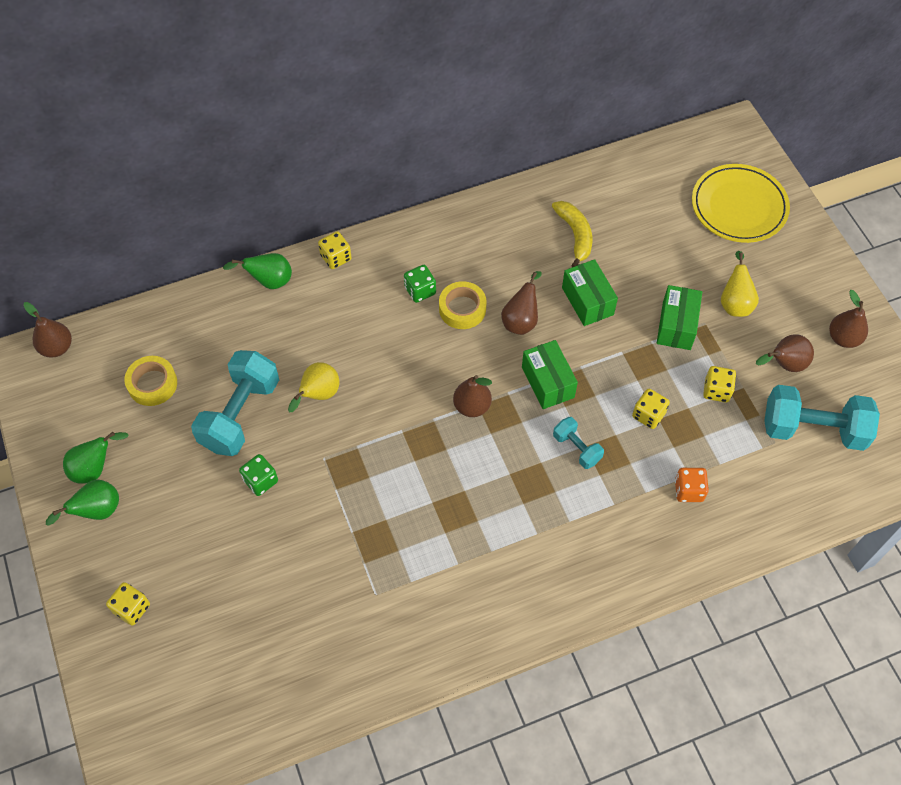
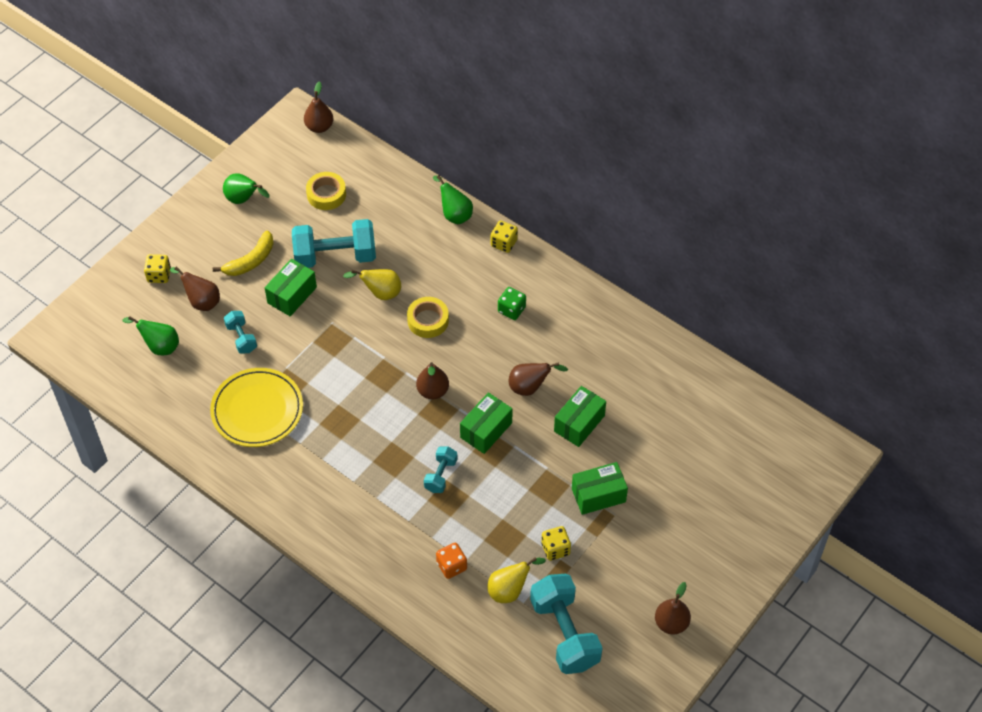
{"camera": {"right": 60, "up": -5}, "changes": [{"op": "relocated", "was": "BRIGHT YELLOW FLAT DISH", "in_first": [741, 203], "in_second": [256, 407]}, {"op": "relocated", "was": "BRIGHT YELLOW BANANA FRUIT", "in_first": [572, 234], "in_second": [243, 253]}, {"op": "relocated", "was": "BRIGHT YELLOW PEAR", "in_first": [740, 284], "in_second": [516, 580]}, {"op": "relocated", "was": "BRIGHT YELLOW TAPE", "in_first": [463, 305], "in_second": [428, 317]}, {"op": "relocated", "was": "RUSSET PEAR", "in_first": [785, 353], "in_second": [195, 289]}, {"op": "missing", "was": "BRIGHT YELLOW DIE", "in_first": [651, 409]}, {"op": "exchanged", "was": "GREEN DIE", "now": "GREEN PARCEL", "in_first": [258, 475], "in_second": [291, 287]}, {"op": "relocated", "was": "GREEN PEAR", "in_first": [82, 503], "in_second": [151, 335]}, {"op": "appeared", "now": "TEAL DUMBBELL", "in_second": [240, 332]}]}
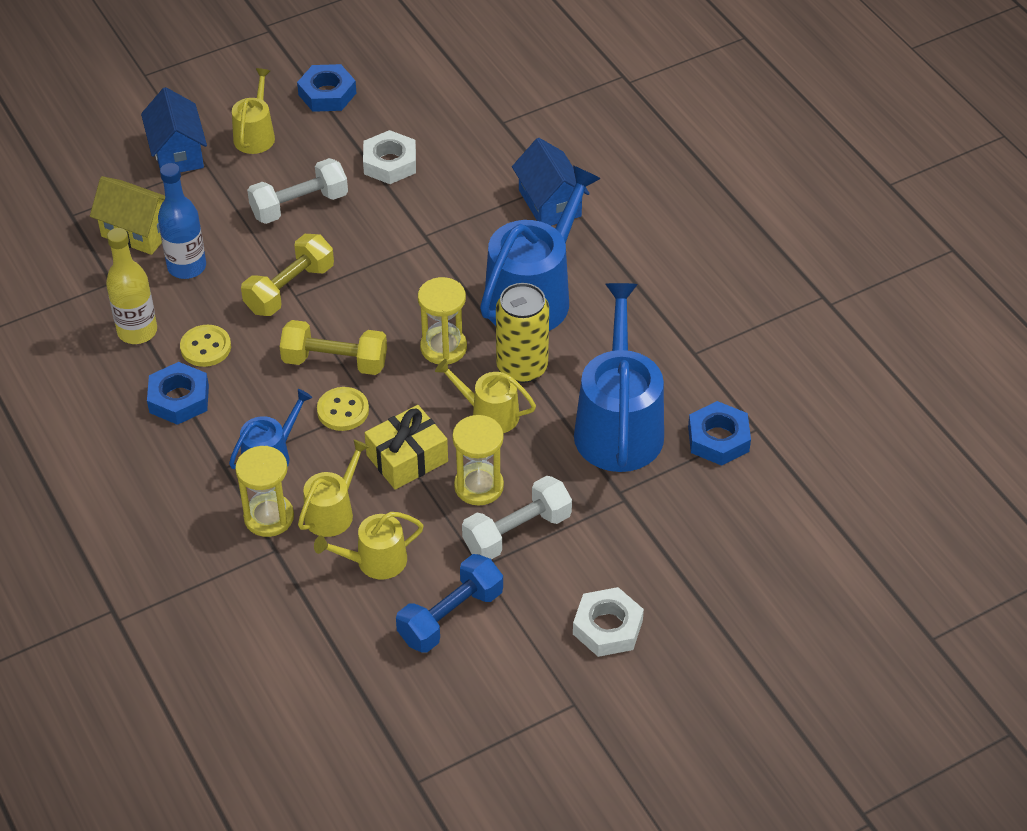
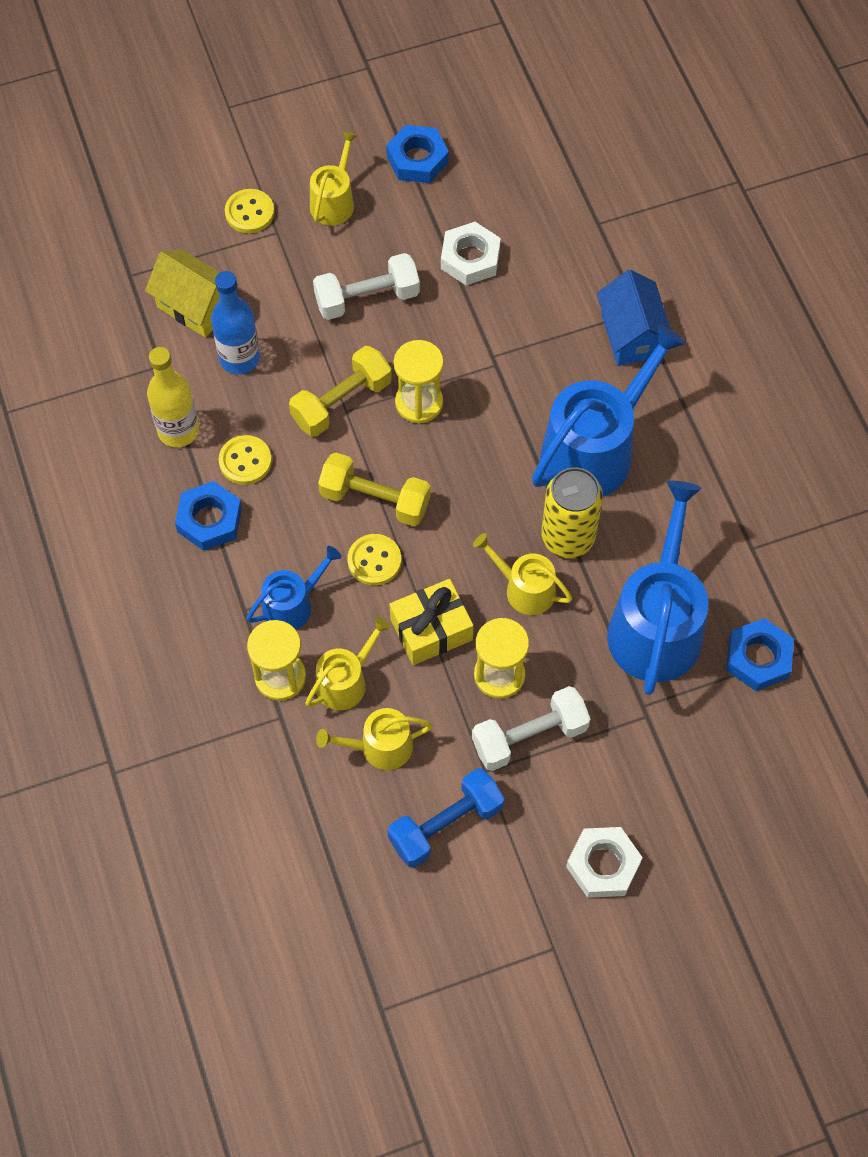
{"camera": {"right": 10, "up": 15}, "changes": [{"op": "exchanged", "was": "BLUE HOUSE", "now": "BRIGHT YELLOW SHIRT BUTTON", "in_first": [174, 129], "in_second": [249, 211]}, {"op": "relocated", "was": "BRIGHT YELLOW SANDGLASS", "in_first": [442, 320], "in_second": [419, 381]}]}
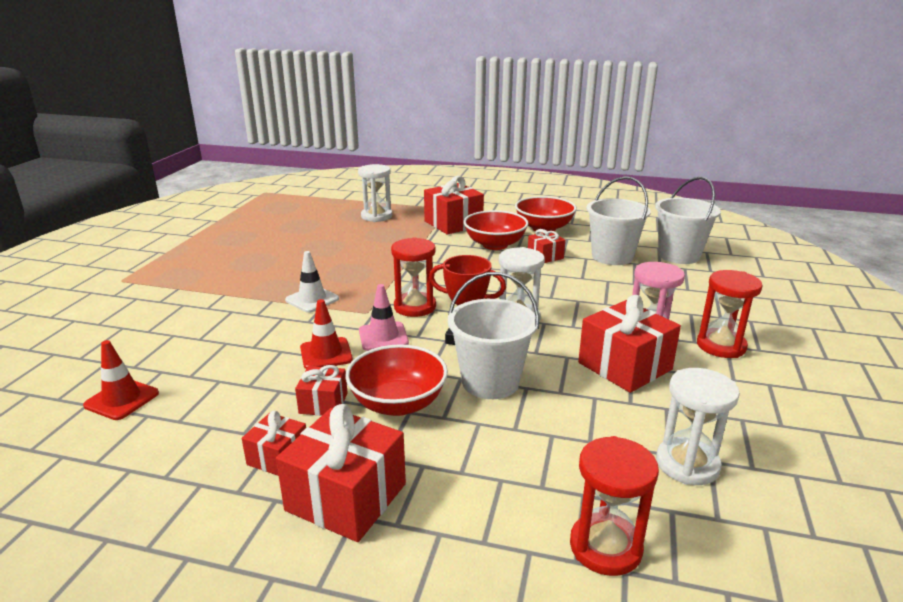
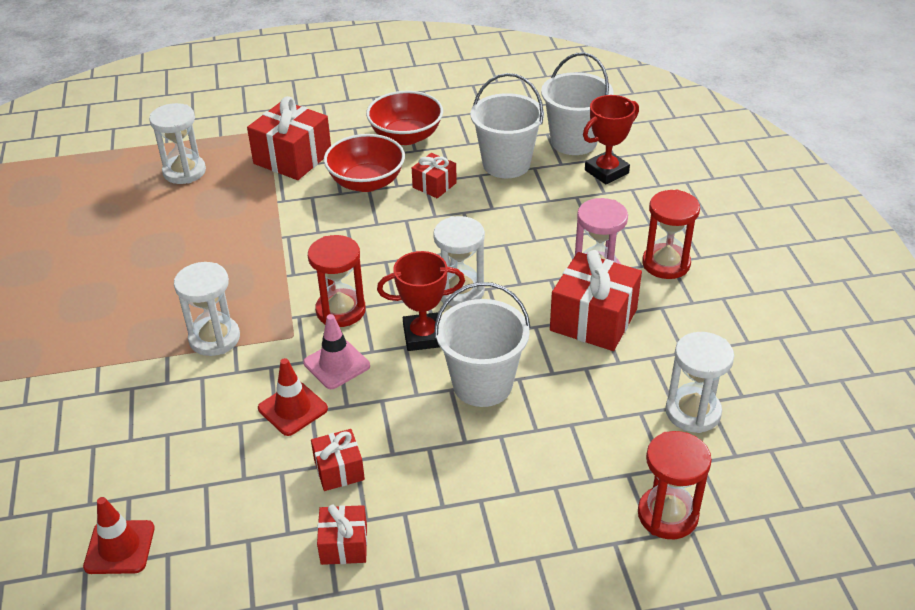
{"camera": {"right": -25, "up": 15}, "changes": [{"op": "exchanged", "was": "SNOW-WHITE SAFETY CONE", "now": "SNOW-WHITE SANDGLASS", "in_first": [312, 282], "in_second": [207, 309]}, {"op": "missing", "was": "SCARLET SERVING BOWL", "in_first": [396, 380]}, {"op": "missing", "was": "SCARLET PRESENT", "in_first": [341, 473]}, {"op": "appeared", "now": "SCARLET AWARD CUP", "in_second": [611, 140]}]}
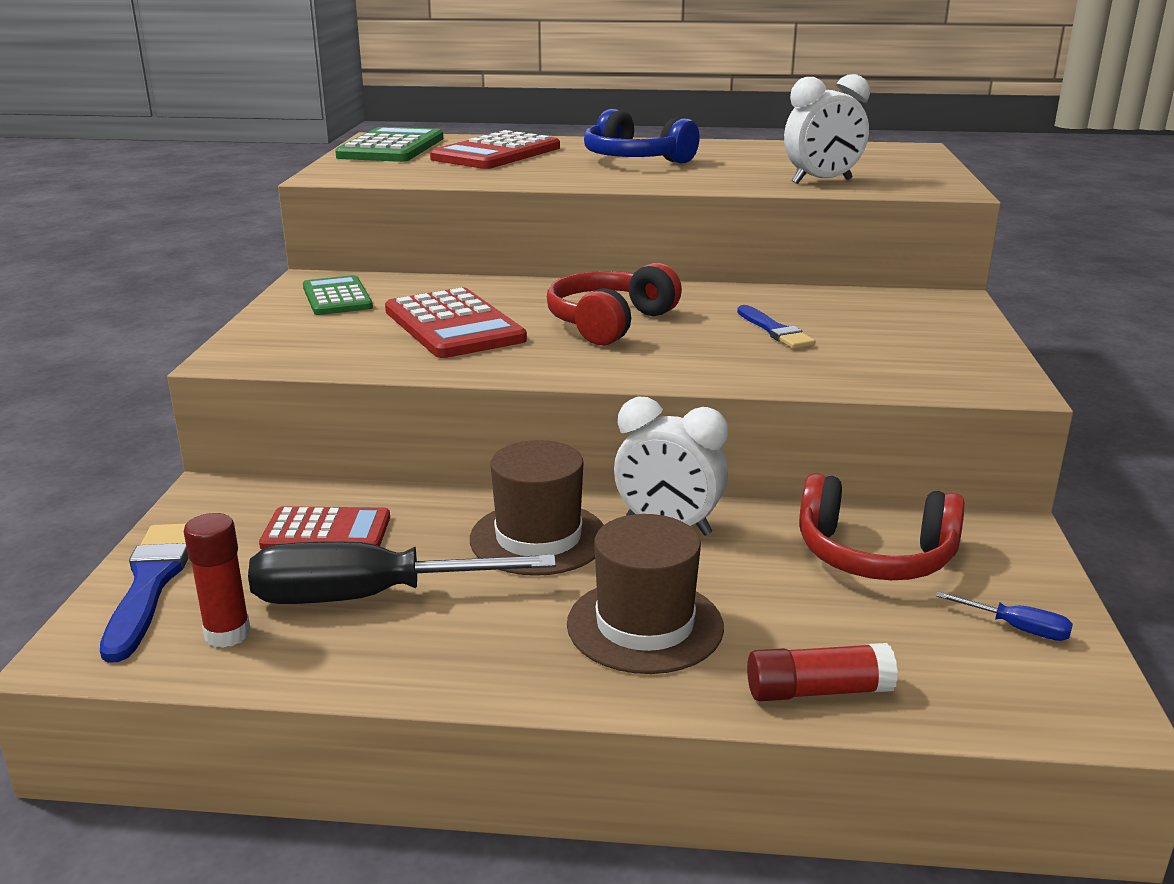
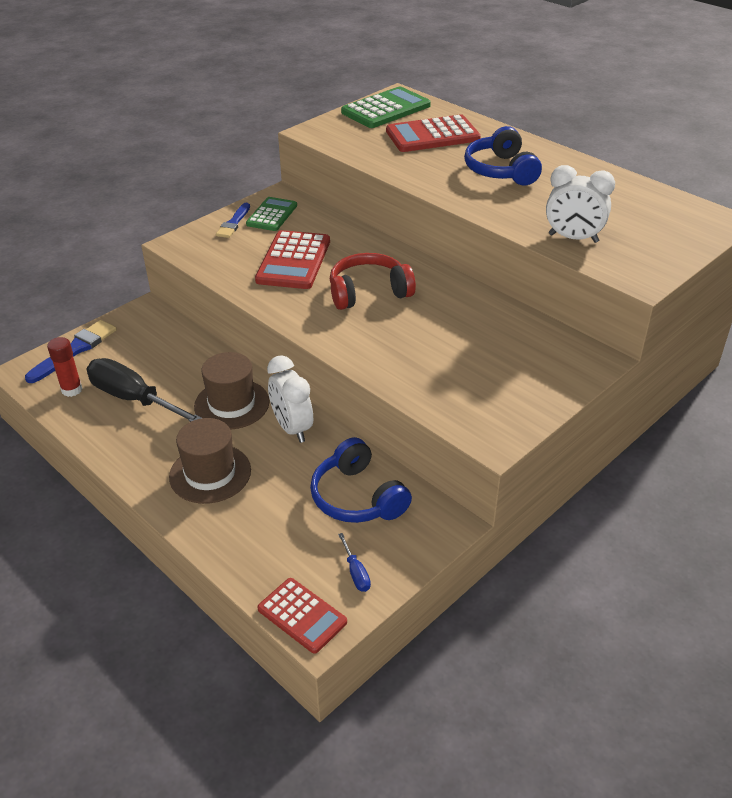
{"camera": {"right": 40, "up": 15}, "changes": [{"op": "relocated", "was": "BLUE PAINT BRUSH", "in_first": [776, 327], "in_second": [233, 220]}, {"op": "colour", "was": "SCARLET OVER-EAR HEADPHONES", "now": "BLUE OVER-EAR HEADPHONES", "in_first": [882, 526], "in_second": [361, 480]}, {"op": "relocated", "was": "SCARLET ADDING MACHINE", "in_first": [324, 527], "in_second": [302, 616]}, {"op": "missing", "was": "SCARLET STICK OF GLUE", "in_first": [822, 672]}]}
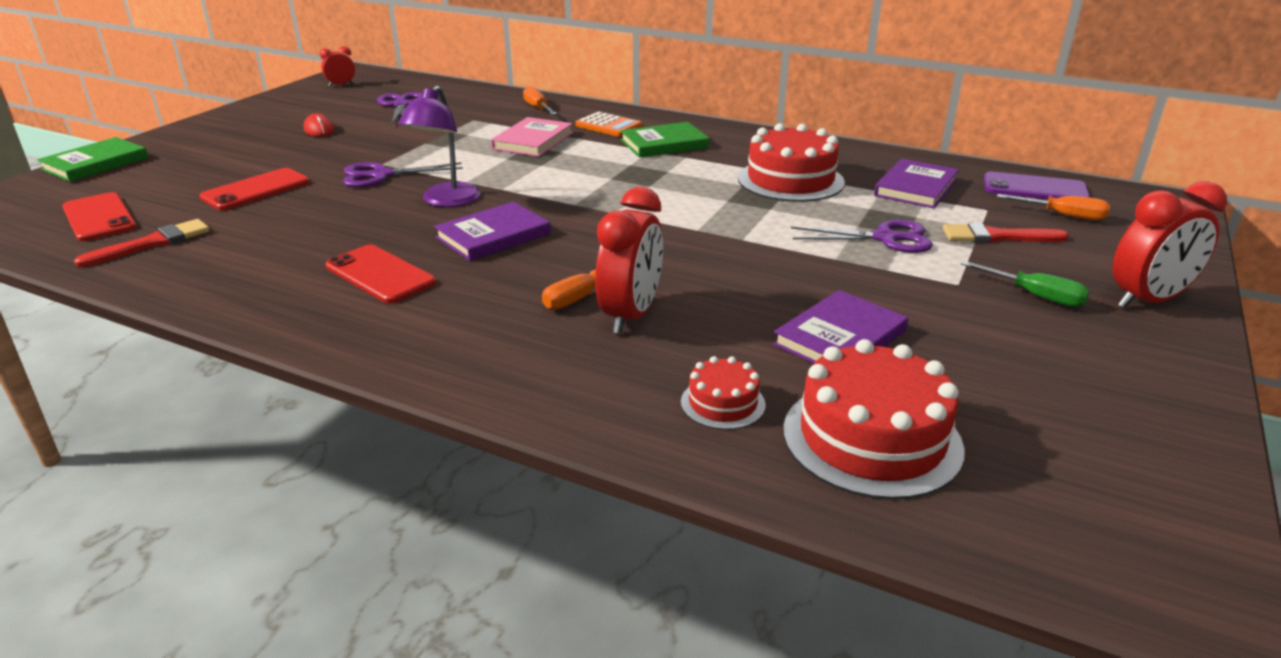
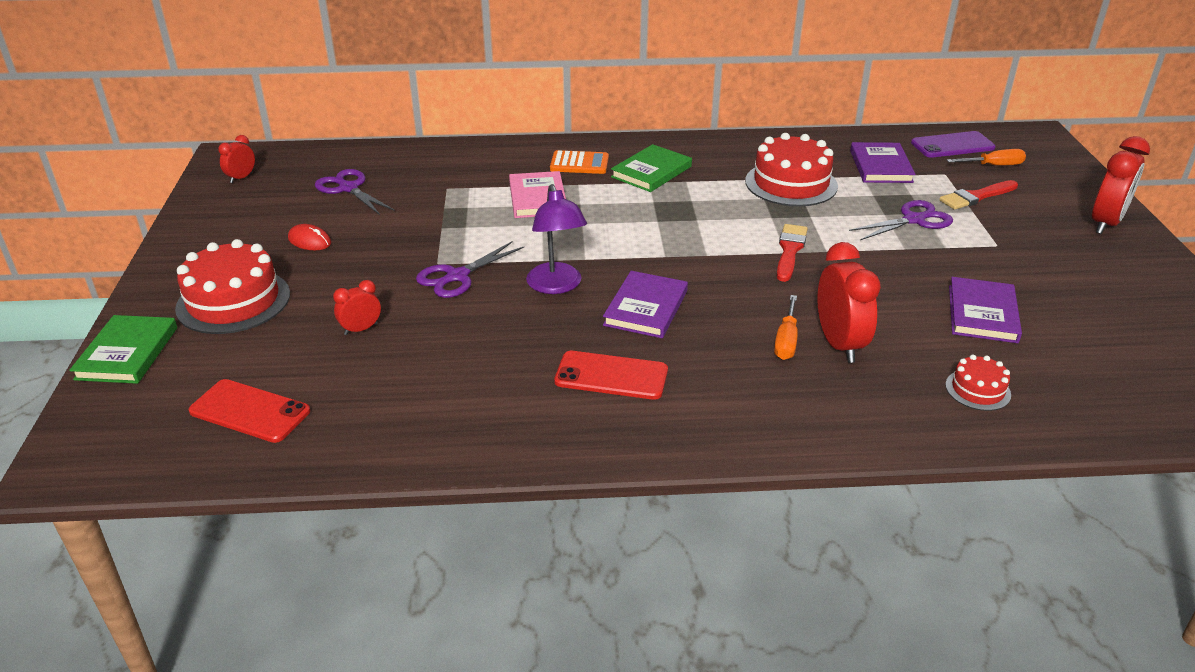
{"camera": {"right": -30, "up": 5}, "changes": [{"op": "missing", "was": "BRIGHT ORANGE HAND SCREWDRIVER", "in_first": [540, 100]}, {"op": "exchanged", "was": "SCARLET PHONE", "now": "SCARLET CLOCK", "in_first": [254, 189], "in_second": [357, 307]}, {"op": "relocated", "was": "SCARLET PAINT BRUSH", "in_first": [142, 243], "in_second": [792, 253]}, {"op": "missing", "was": "GREEN HAND SCREWDRIVER", "in_first": [1025, 284]}, {"op": "relocated", "was": "SCARLET CAKE", "in_first": [874, 419], "in_second": [232, 286]}]}
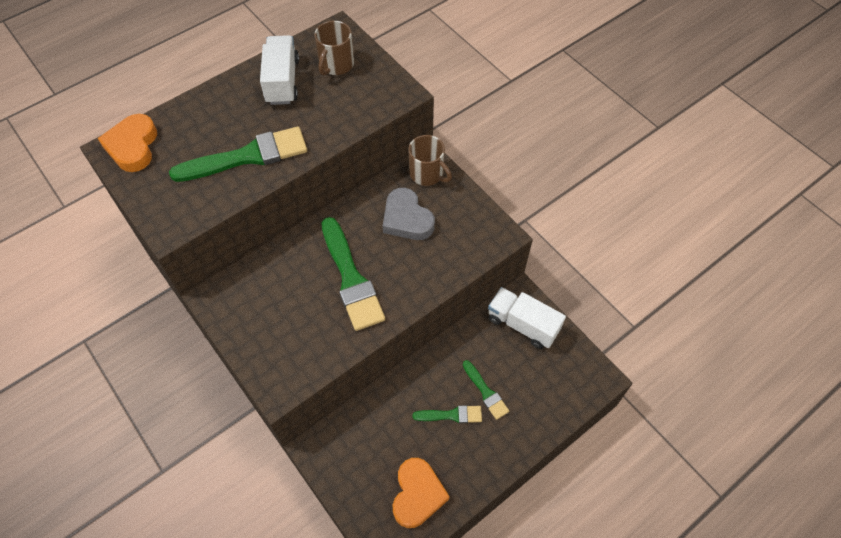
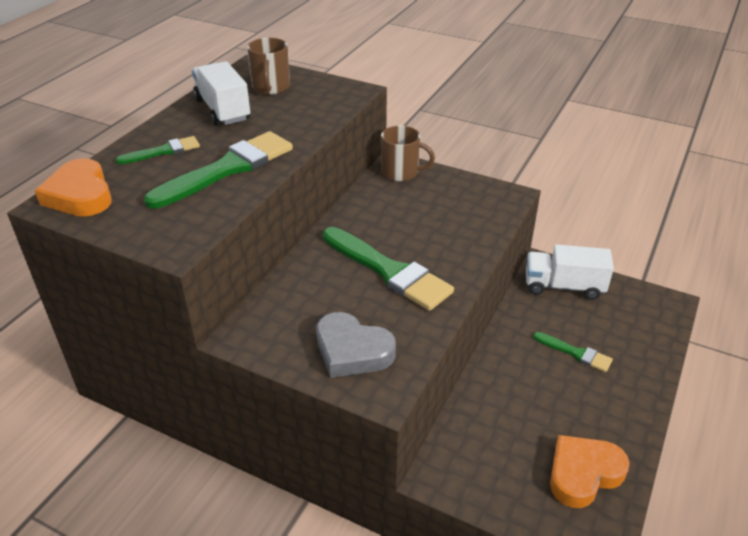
{"camera": {"right": -25, "up": -20}, "changes": [{"op": "relocated", "was": "ASH-GREY HEART", "in_first": [409, 214], "in_second": [356, 345]}, {"op": "relocated", "was": "GREEN PAINT BRUSH", "in_first": [447, 414], "in_second": [157, 150]}, {"op": "spun", "was": "BRIGHT ORANGE HEART", "in_first": [421, 493], "in_second": [590, 471], "clockwise": -105}]}
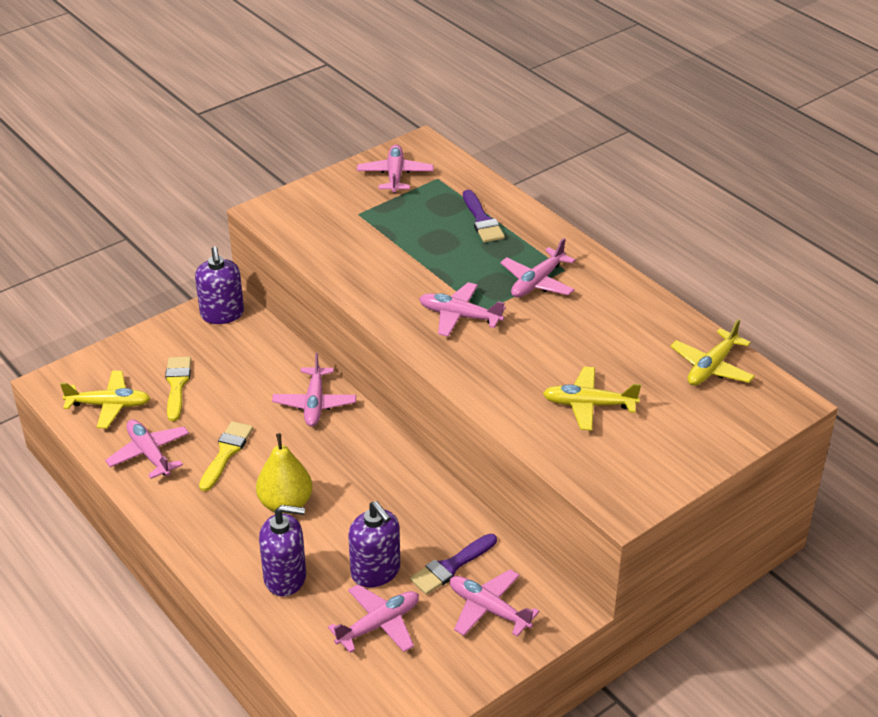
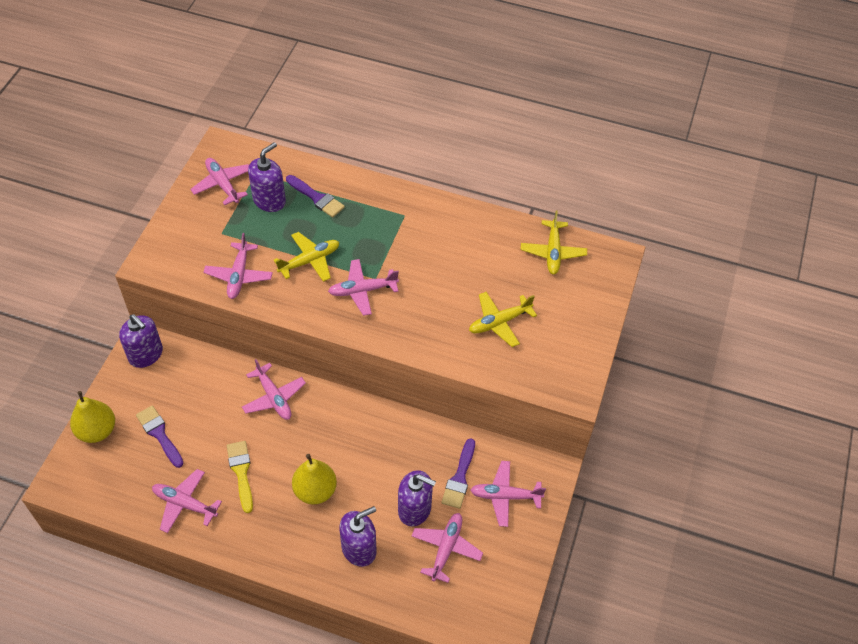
{"camera": {"right": -35, "up": 15}, "changes": [{"op": "relocated", "was": "PINK TOY PLANE", "in_first": [537, 267], "in_second": [238, 266]}, {"op": "colour", "was": "BRIGHT YELLOW PAINT BRUSH", "now": "ROYAL PURPLE PAINT BRUSH", "in_first": [178, 389], "in_second": [160, 436]}, {"op": "relocated", "was": "BRIGHT YELLOW TOY PLANE", "in_first": [105, 399], "in_second": [306, 257]}, {"op": "appeared", "now": "ROYAL PURPLE SOAP PUMP", "in_second": [267, 177]}, {"op": "appeared", "now": "BRIGHT YELLOW PEAR", "in_second": [92, 417]}]}
